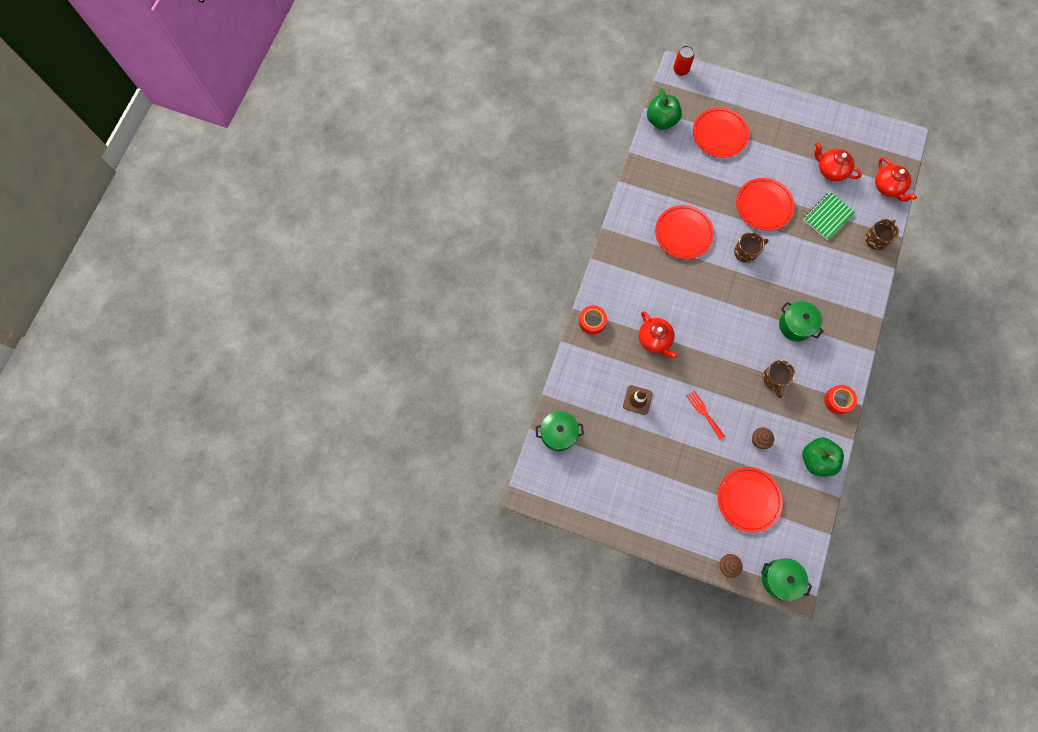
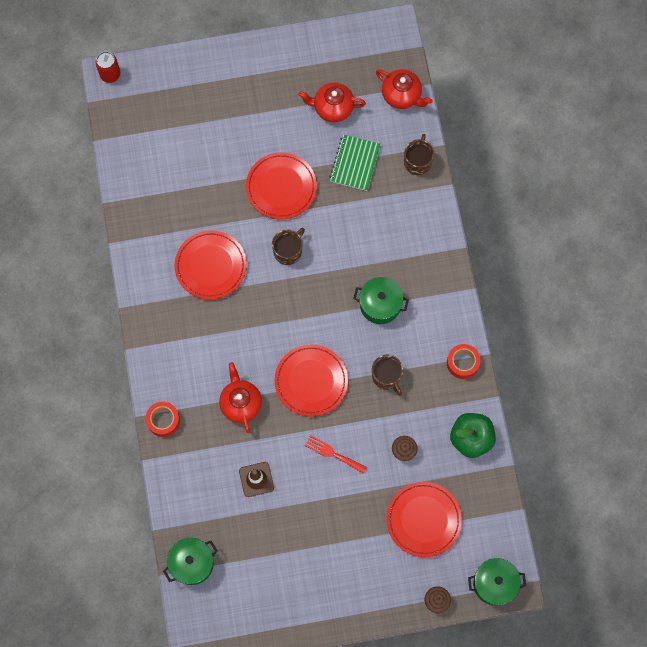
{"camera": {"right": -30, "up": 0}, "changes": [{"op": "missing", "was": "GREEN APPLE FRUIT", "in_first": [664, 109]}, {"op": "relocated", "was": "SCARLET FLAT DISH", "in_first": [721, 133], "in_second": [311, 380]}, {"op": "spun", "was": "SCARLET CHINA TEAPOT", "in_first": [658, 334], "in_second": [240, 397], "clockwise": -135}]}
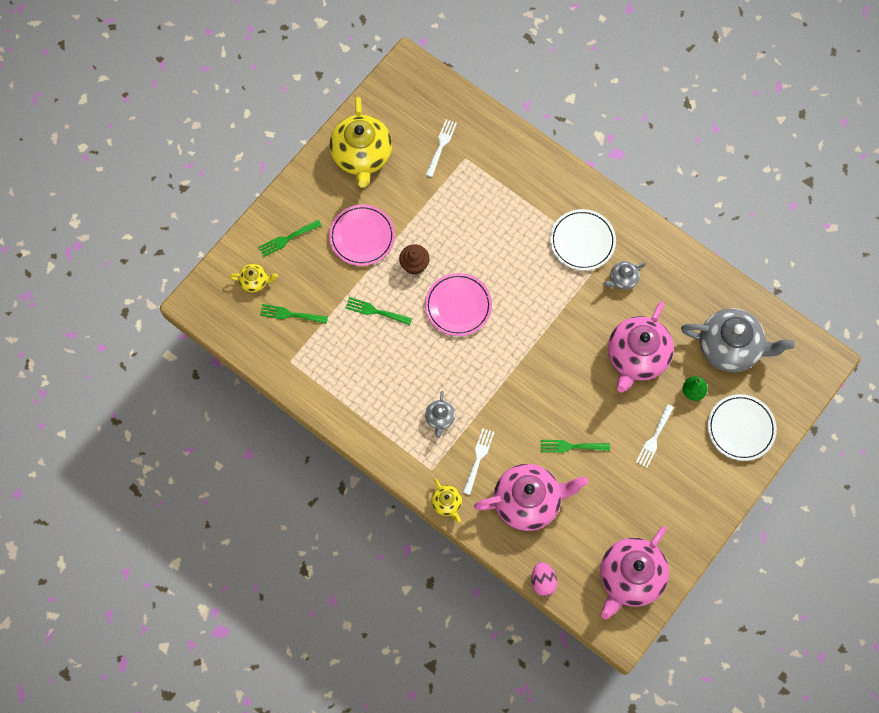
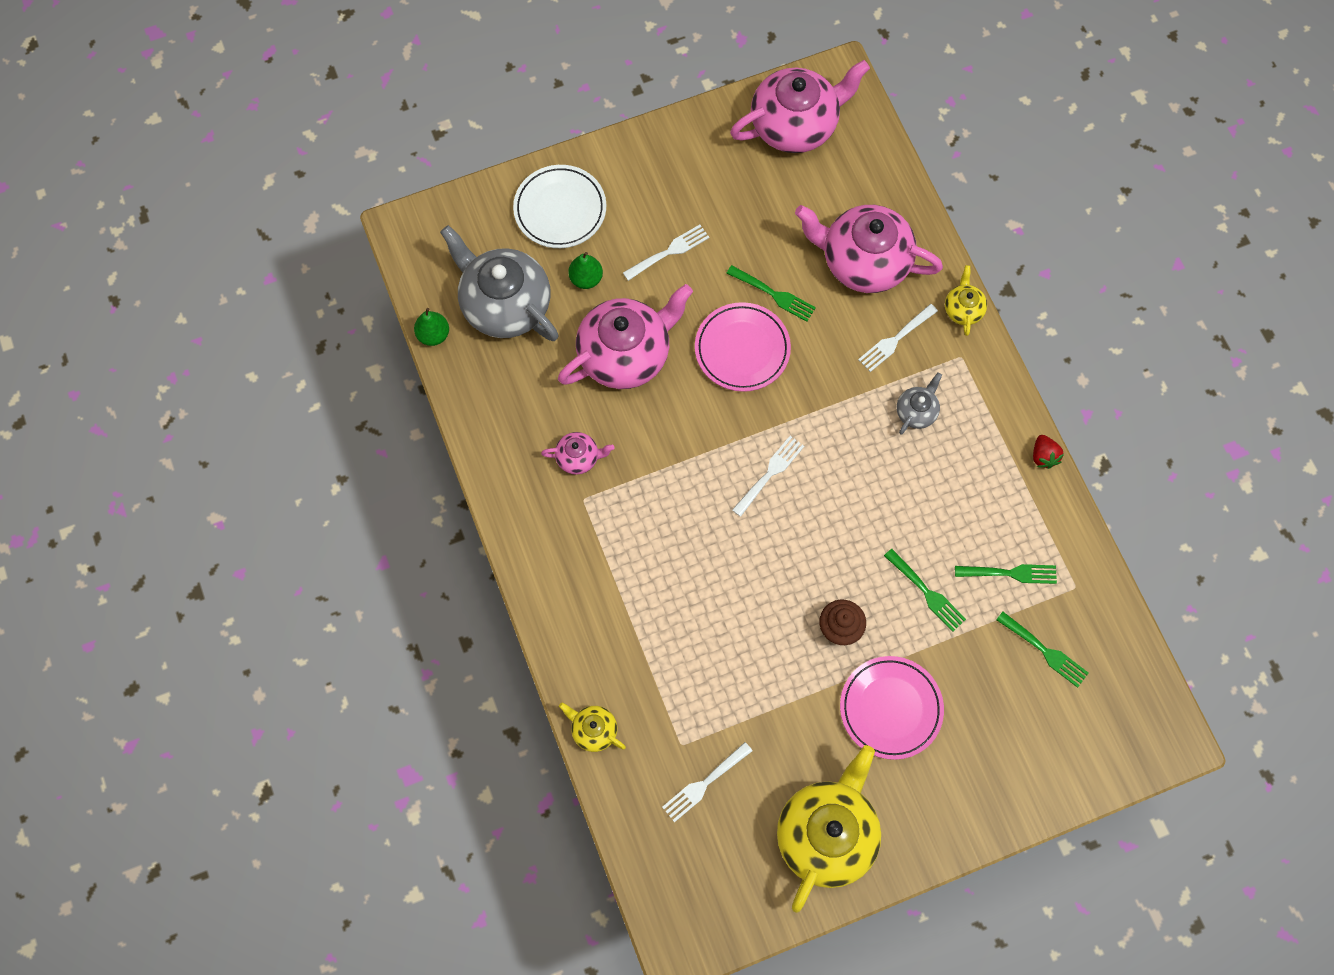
{"camera": {"right": -150, "up": 0}, "changes": [{"op": "missing", "was": "SNOW-WHITE FLAT DISH", "in_first": [583, 240]}, {"op": "relocated", "was": "GREEN FORK", "in_first": [290, 238], "in_second": [1006, 574]}, {"op": "colour", "was": "ASH-GREY CHINA TEAPOT", "now": "PINK CHINA TEAPOT", "in_first": [624, 275], "in_second": [577, 453]}, {"op": "relocated", "was": "BRIGHT YELLOW CHINA TEAPOT", "in_first": [253, 278], "in_second": [592, 727]}, {"op": "relocated", "was": "PINK FLAT DISH", "in_first": [458, 304], "in_second": [743, 347]}, {"op": "missing", "was": "PINK TOY EGG", "in_first": [544, 579]}, {"op": "appeared", "now": "GREEN PEAR", "in_second": [431, 327]}, {"op": "appeared", "now": "SCARLET STRAWBERRY", "in_second": [1048, 452]}, {"op": "appeared", "now": "SNOW-WHITE FORK", "in_second": [768, 476]}]}
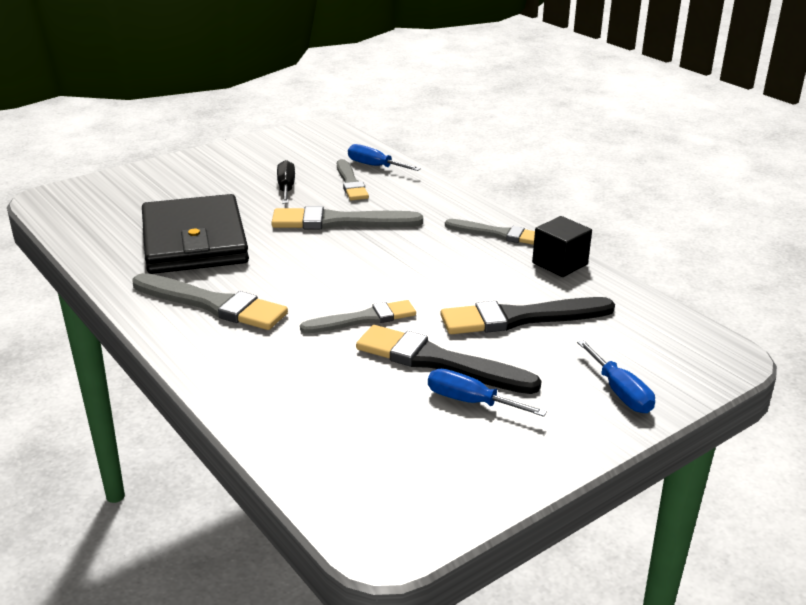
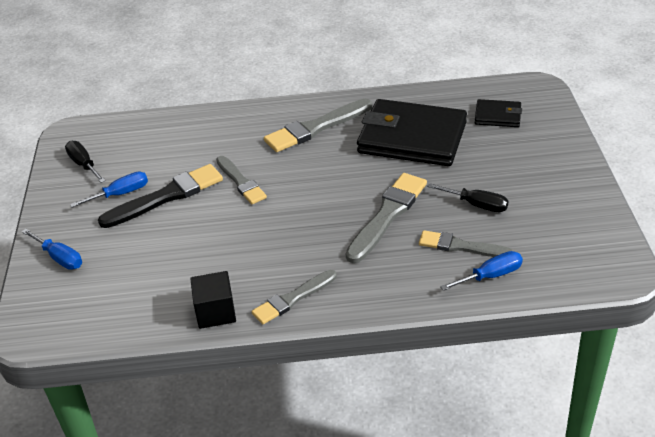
{"camera": {"right": 125, "up": 10}, "changes": [{"op": "missing", "was": "BLACK PAINT BRUSH", "in_first": [527, 315]}, {"op": "spun", "was": "ASH-GREY PAINT BRUSH", "in_first": [358, 317], "in_second": [241, 180], "clockwise": -45}, {"op": "spun", "was": "BLUE HAND SCREWDRIVER", "in_first": [616, 376], "in_second": [52, 249], "clockwise": -150}, {"op": "appeared", "now": "BLACK WALLET", "in_second": [498, 113]}, {"op": "appeared", "now": "BLACK HAND SCREWDRIVER", "in_second": [85, 162]}]}
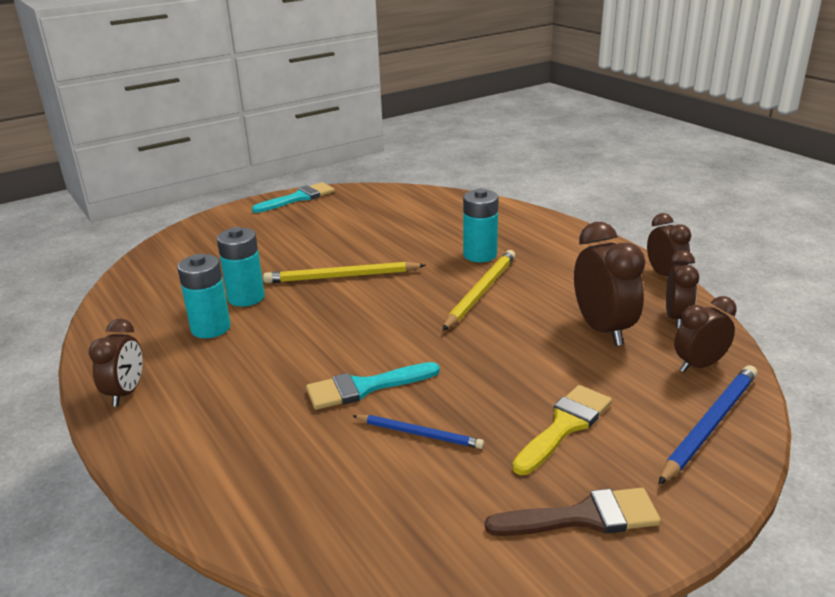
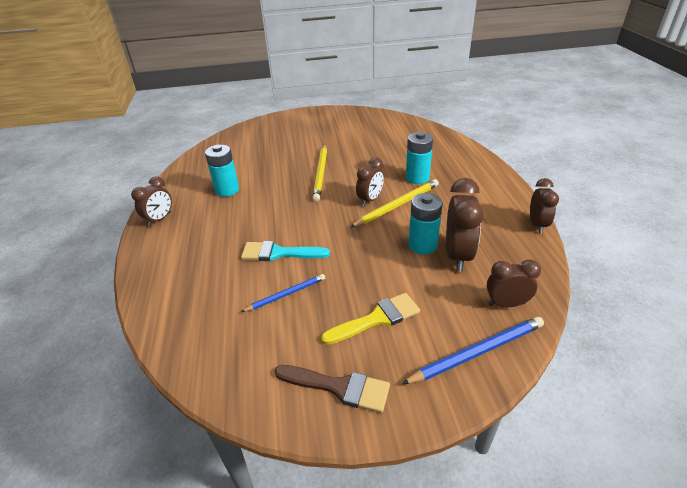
{"camera": {"right": 25, "up": 10}, "changes": [{"op": "missing", "was": "TEAL PAINT BRUSH", "in_first": [293, 197]}, {"op": "relocated", "was": "TEAL POWER CELL", "in_first": [241, 267], "in_second": [425, 224]}, {"op": "relocated", "was": "RUSSET CLOCK", "in_first": [682, 289], "in_second": [370, 181]}, {"op": "spun", "was": "BRIGHT YELLOW PENCIL", "in_first": [344, 272], "in_second": [319, 173], "clockwise": -105}, {"op": "spun", "was": "BLUE PENCIL", "in_first": [418, 432], "in_second": [283, 293], "clockwise": -75}]}
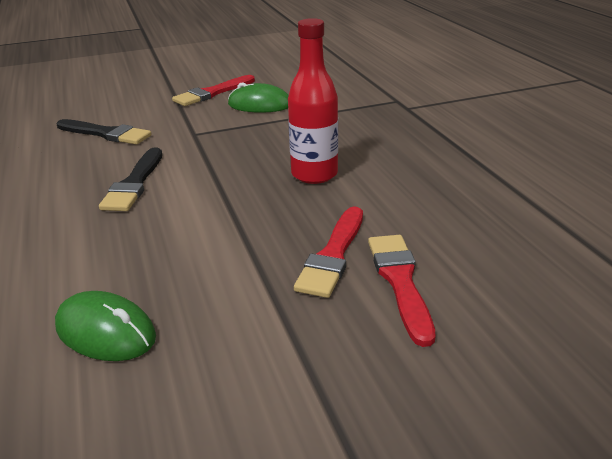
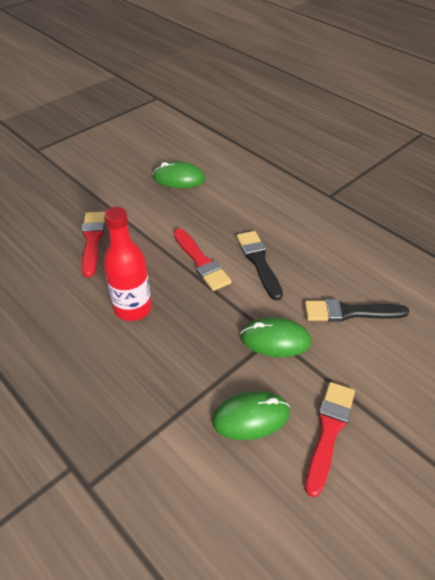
{"camera": {"right": 155, "up": 15}, "changes": [{"op": "relocated", "was": "SCARLET PAINT BRUSH", "in_first": [402, 291], "in_second": [203, 260]}, {"op": "appeared", "now": "GREEN PC MOUSE", "in_second": [275, 337]}]}
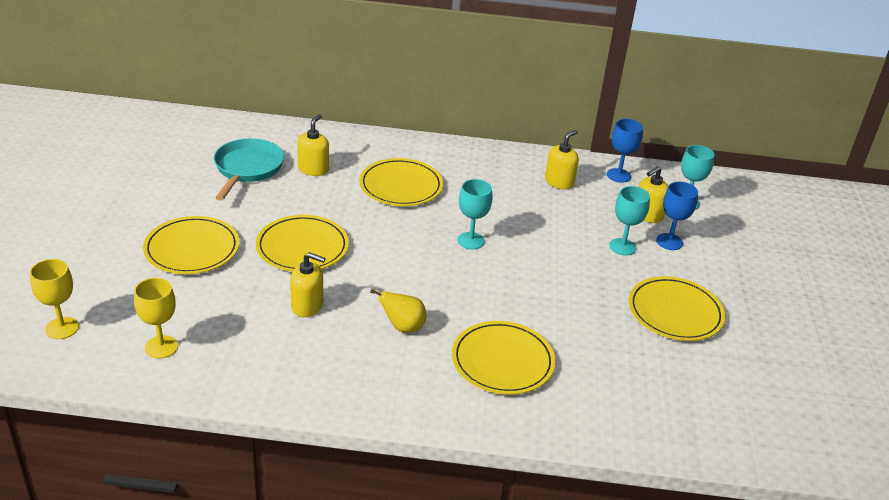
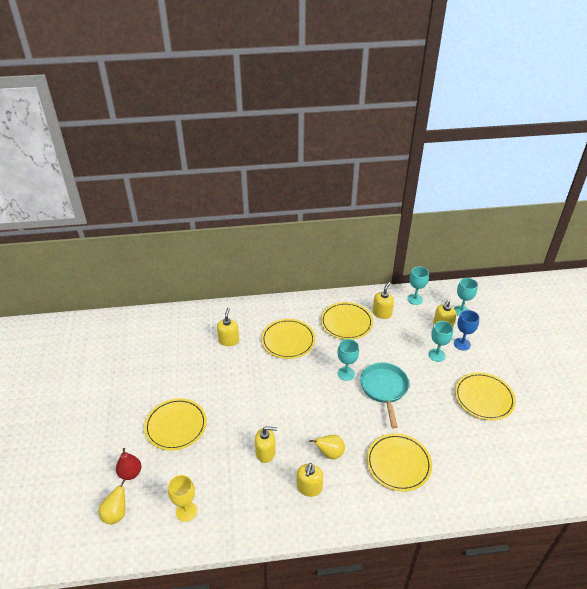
{"camera": {"right": -10, "up": 5}, "changes": [{"op": "colour", "was": "BLUE GOBLET", "now": "TEAL GOBLET", "in_first": [625, 151], "in_second": [418, 285]}, {"op": "relocated", "was": "TEAL FRYING PAN", "in_first": [249, 169], "in_second": [384, 395]}, {"op": "relocated", "was": "BRIGHT YELLOW FLAT DISH", "in_first": [302, 243], "in_second": [347, 321]}, {"op": "exchanged", "was": "BRIGHT YELLOW GOBLET", "now": "BRIGHT YELLOW PEAR", "in_first": [54, 299], "in_second": [112, 501]}, {"op": "appeared", "now": "SCARLET PEAR", "in_second": [128, 464]}, {"op": "appeared", "now": "BRIGHT YELLOW SOAP PUMP", "in_second": [310, 480]}]}
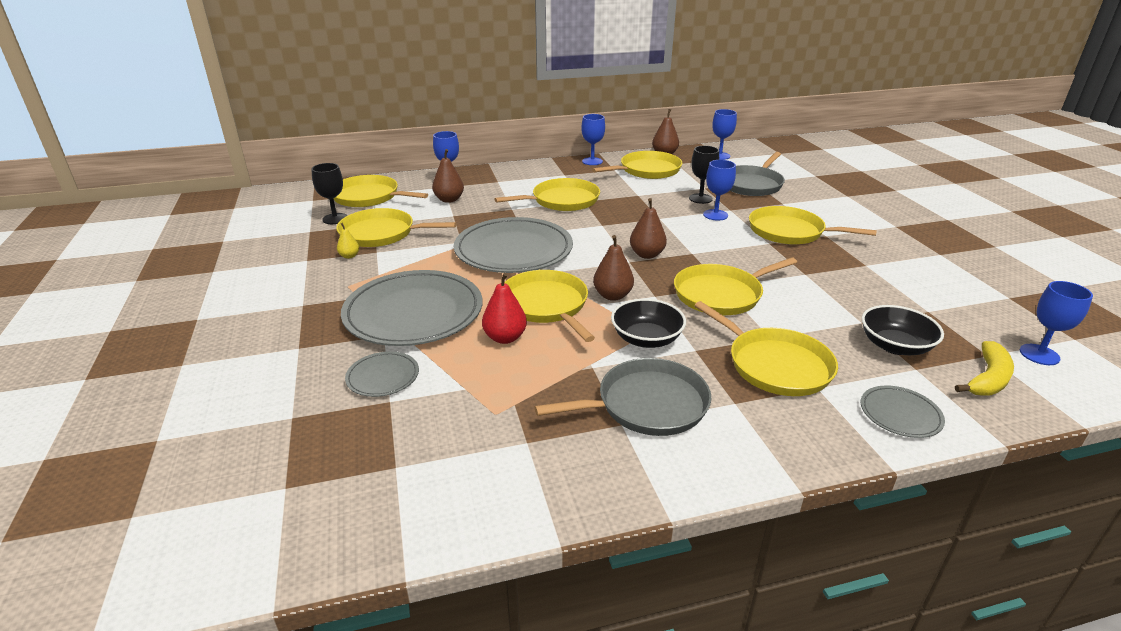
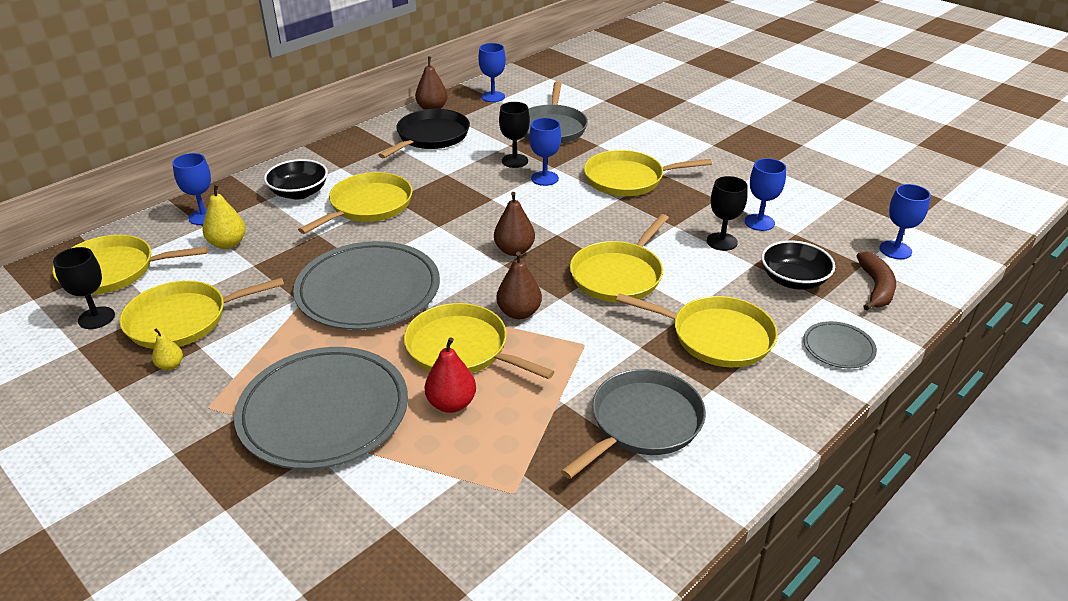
{"camera": {"right": -30, "up": 5}, "changes": [{"op": "relocated", "was": "BLUE GOBLET", "in_first": [593, 139], "in_second": [765, 194]}, {"op": "colour", "was": "RUSSET PEAR", "now": "BRIGHT YELLOW PEAR", "in_first": [448, 176], "in_second": [224, 216]}, {"op": "colour", "was": "BRIGHT YELLOW FRYING PAN", "now": "BLACK FRYING PAN", "in_first": [637, 165], "in_second": [424, 133]}, {"op": "relocated", "was": "BLACK SERVING BOWL", "in_first": [648, 323], "in_second": [296, 179]}, {"op": "colour", "was": "BRIGHT YELLOW BANANA FRUIT", "now": "RUSSET BANANA FRUIT", "in_first": [984, 368], "in_second": [876, 281]}, {"op": "missing", "was": "ASH-GREY FLAT DISH", "in_first": [382, 374]}, {"op": "appeared", "now": "BLACK GOBLET", "in_second": [727, 213]}]}
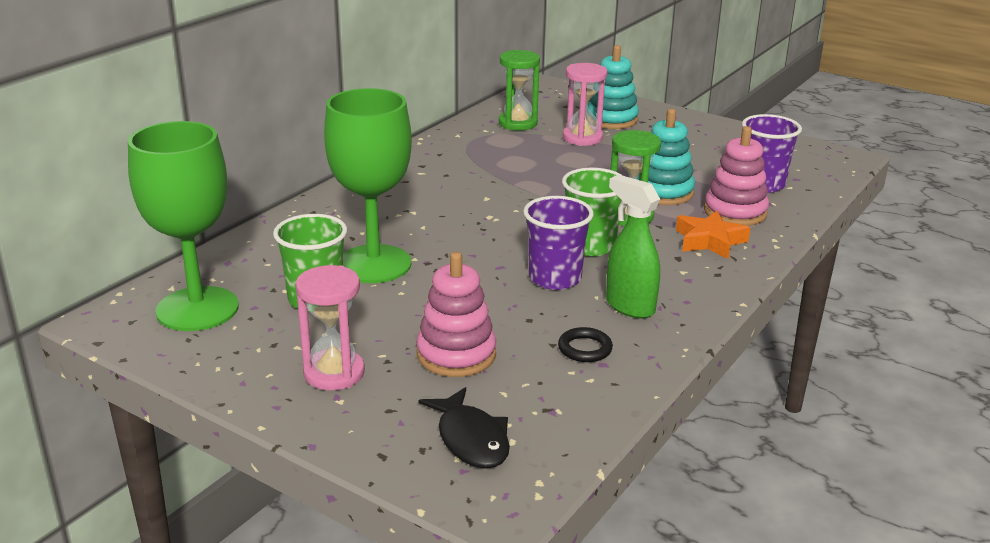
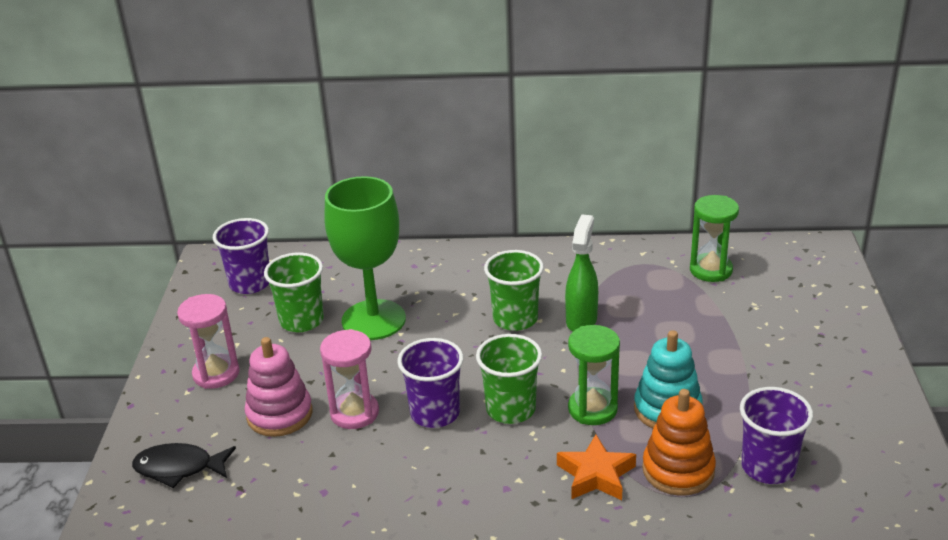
{"camera": {"right": 60, "up": 5}, "changes": [{"op": "missing", "was": "TEAL STACKING TOY", "in_first": [613, 87]}, {"op": "relocated", "was": "PINK SANDGLASS", "in_first": [585, 104], "in_second": [349, 379]}, {"op": "exchanged", "was": "GREEN GOBLET", "now": "ROYAL PURPLE TUMBLER", "in_first": [183, 226], "in_second": [241, 256]}, {"op": "colour", "was": "PINK STACKING TOY", "now": "BRIGHT ORANGE STACKING TOY", "in_first": [736, 176], "in_second": [679, 442]}, {"op": "relocated", "was": "GREEN SPRAY CLEANER", "in_first": [633, 246], "in_second": [581, 272]}, {"op": "missing", "was": "BLACK HOOP", "in_first": [585, 344]}, {"op": "spun", "was": "BLACK FISH FIGURE", "in_first": [464, 427], "in_second": [184, 465], "clockwise": 60}, {"op": "appeared", "now": "GREEN TUMBLER", "in_second": [514, 290]}]}
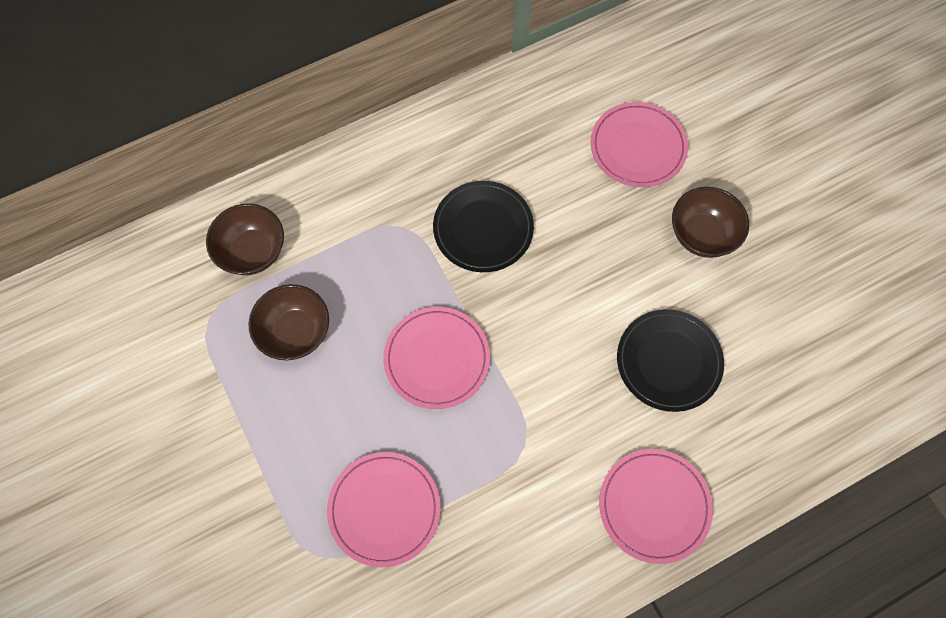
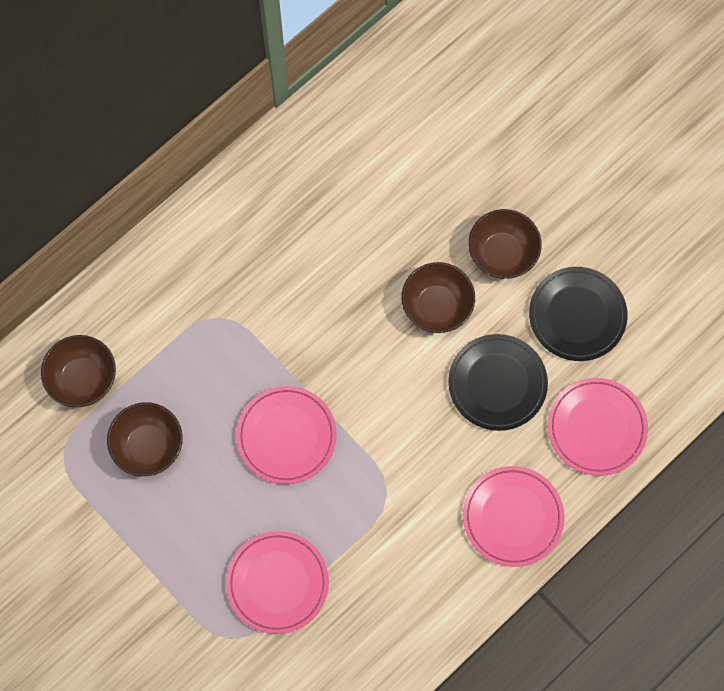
{"camera": {"right": -15, "up": 5}, "changes": [{"op": "relocated", "was": "PINK FLAT DISH", "in_first": [639, 144], "in_second": [598, 427]}, {"op": "relocated", "was": "BLACK FLAT DISH", "in_first": [483, 226], "in_second": [578, 314]}, {"op": "appeared", "now": "RUSSET SERVING BOWL", "in_second": [438, 297]}]}
